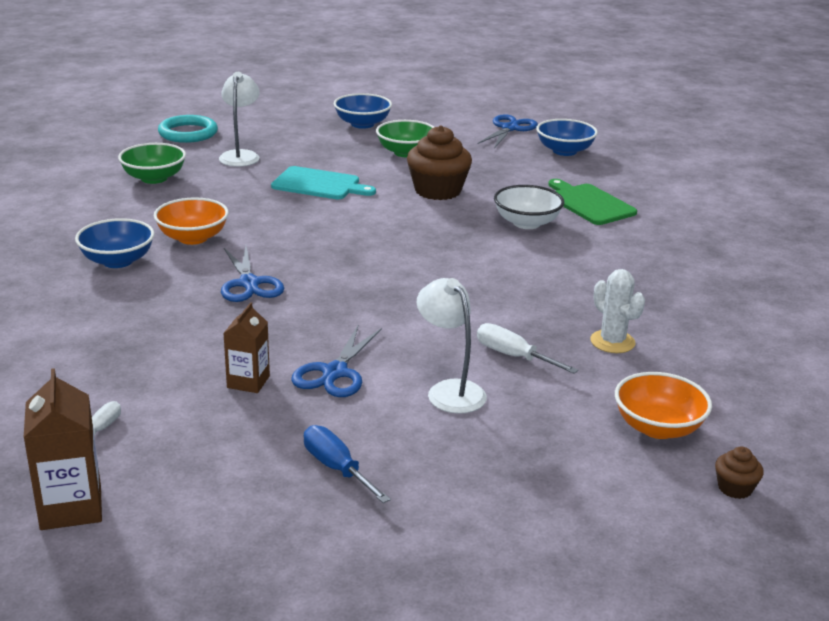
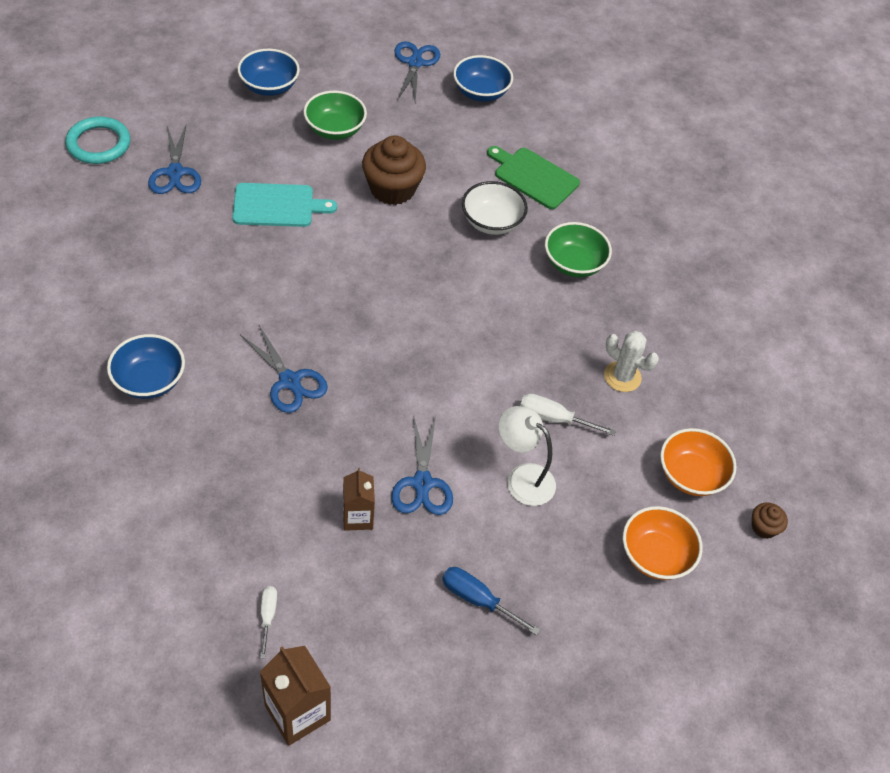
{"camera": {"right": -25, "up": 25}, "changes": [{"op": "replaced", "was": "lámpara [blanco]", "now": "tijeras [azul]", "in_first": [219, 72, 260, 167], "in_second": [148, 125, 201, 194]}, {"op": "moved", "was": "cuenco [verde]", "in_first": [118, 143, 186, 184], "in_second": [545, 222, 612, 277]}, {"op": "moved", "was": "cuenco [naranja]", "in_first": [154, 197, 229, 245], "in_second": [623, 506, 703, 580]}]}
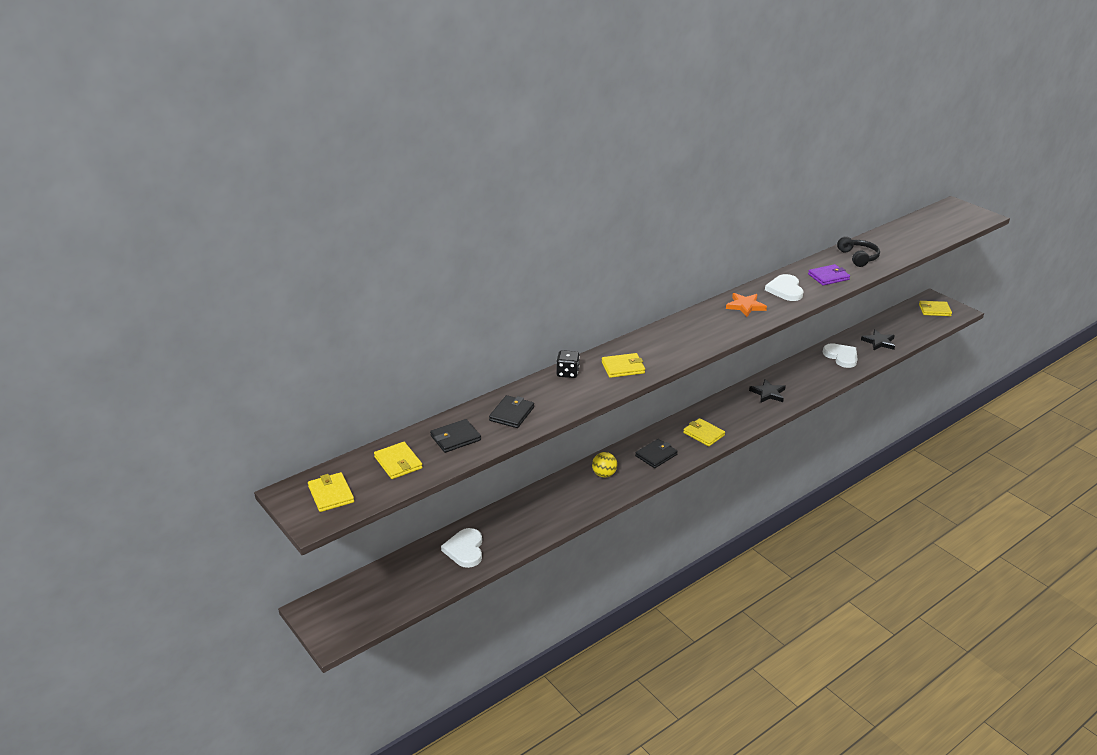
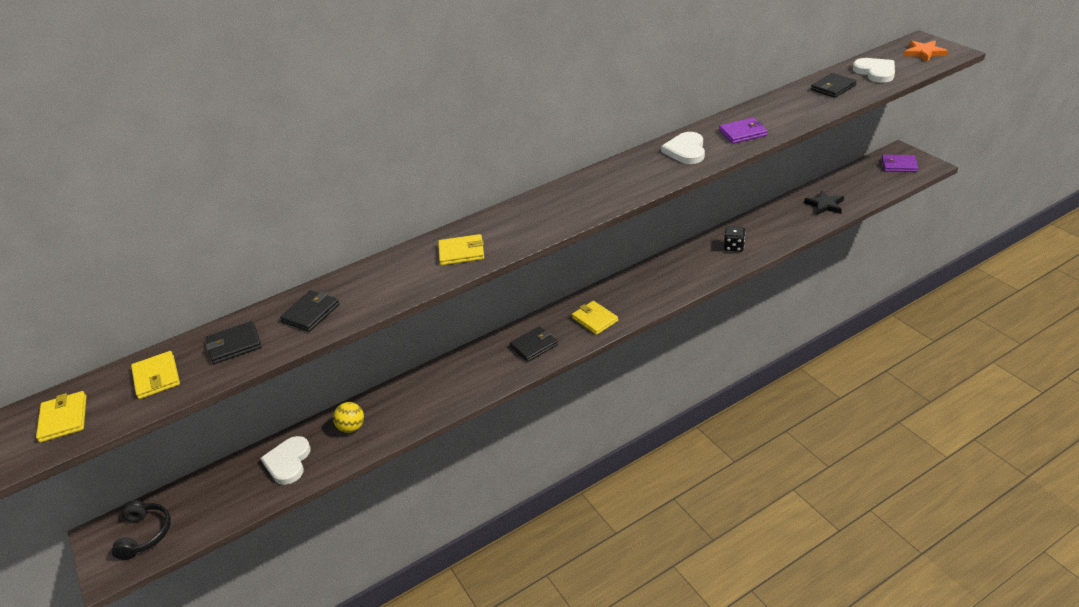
{"camera": {"right": 10, "up": 5}, "changes": [{"op": "moved", "was": "auriculares [negro]", "in_first": [837, 236, 880, 267], "in_second": [112, 500, 171, 560]}, {"op": "moved", "was": "estrella [naranja]", "in_first": [726, 293, 767, 317], "in_second": [904, 40, 948, 62]}, {"op": "recoloured", "was": "cartera [amarillo]", "now": "cartera [morado]", "in_first": [919, 301, 952, 316], "in_second": [882, 155, 918, 172]}, {"op": "moved", "was": "corazón [blanco]", "in_first": [823, 343, 858, 368], "in_second": [853, 58, 895, 83]}, {"op": "moved", "was": "dado [negro]", "in_first": [556, 350, 580, 378], "in_second": [724, 226, 746, 252]}, {"op": "removed", "was": "estrella [negro]", "in_first": [749, 379, 786, 403]}, {"op": "moved", "was": "pelota [amarillo]", "in_first": [592, 452, 617, 477], "in_second": [333, 402, 364, 433]}, {"op": "added", "now": "cartera [negro]", "in_second": [811, 73, 857, 98]}]}
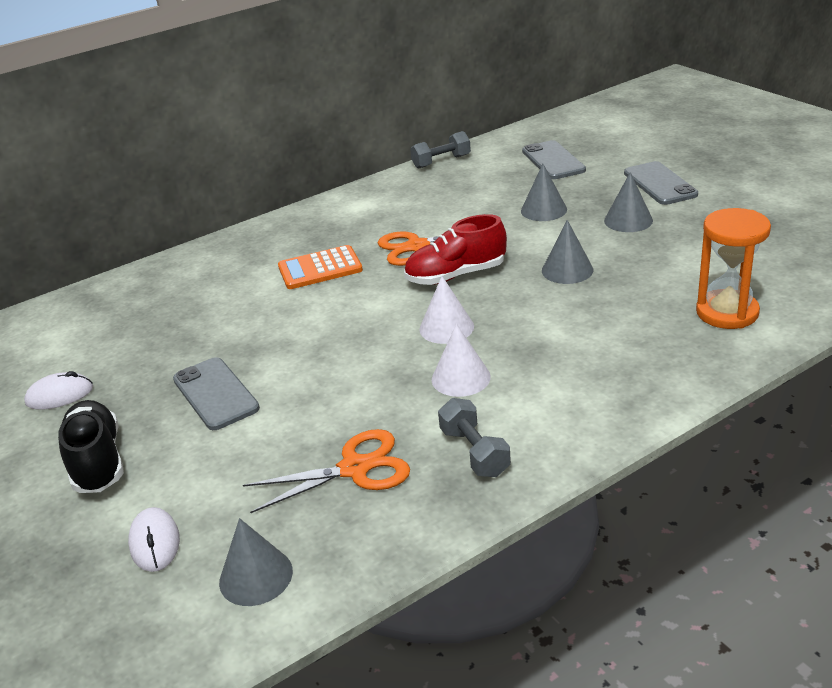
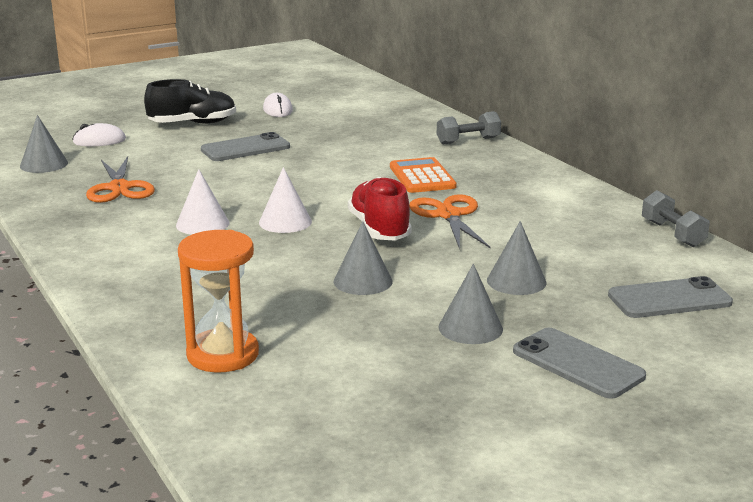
{"camera": {"right": 90, "up": -10}, "changes": [{"op": "turned", "was": "móvil [gris]", "in_first": [624, 161, 698, 205], "in_second": [513, 328, 646, 399], "clockwise": 60}, {"op": "moved", "was": "mancuerna [gris]", "in_first": [438, 398, 511, 477], "in_second": [437, 111, 501, 145]}]}
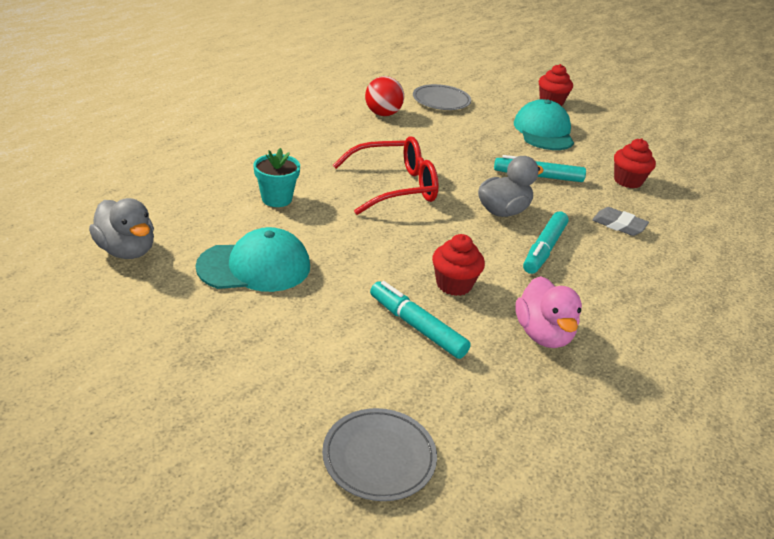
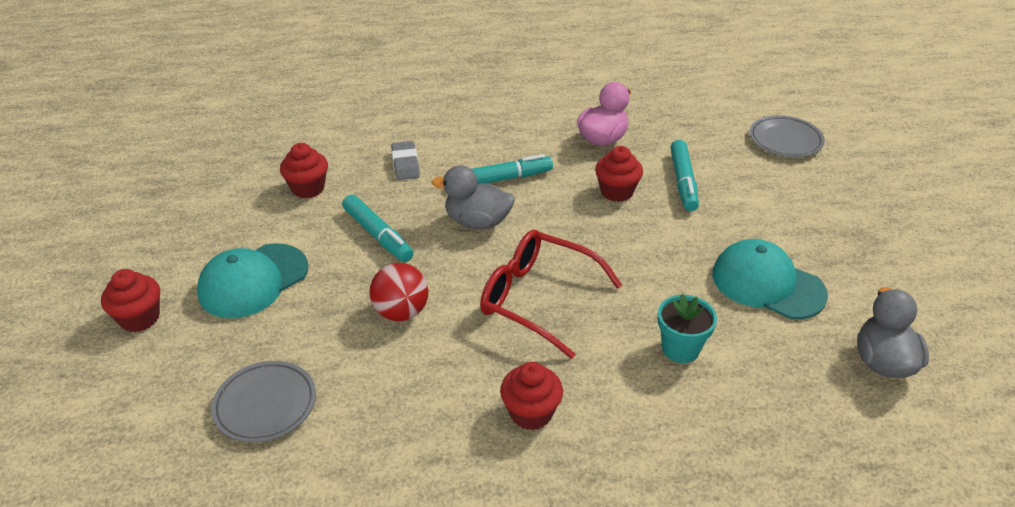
{"camera": {"right": -130, "up": 5}, "changes": [{"op": "moved", "was": "pelota [rojo]", "in_first": [365, 76, 404, 116], "in_second": [370, 263, 428, 321]}, {"op": "added", "now": "magdalena [rojo]", "in_second": [500, 362, 563, 430]}]}
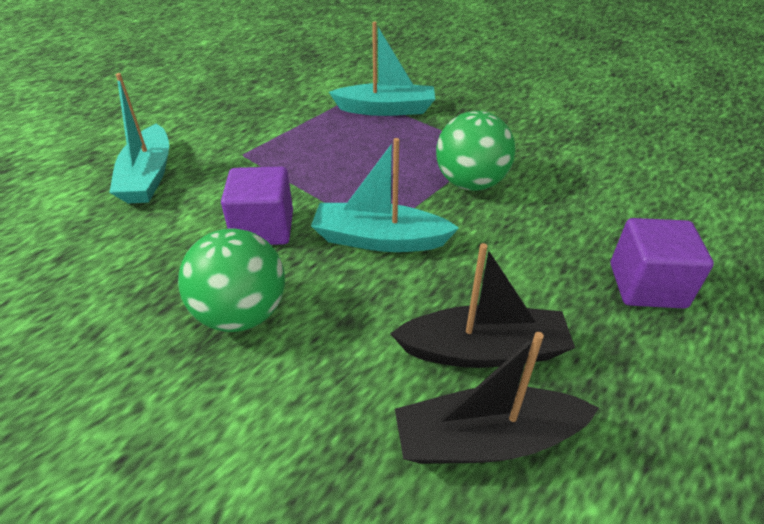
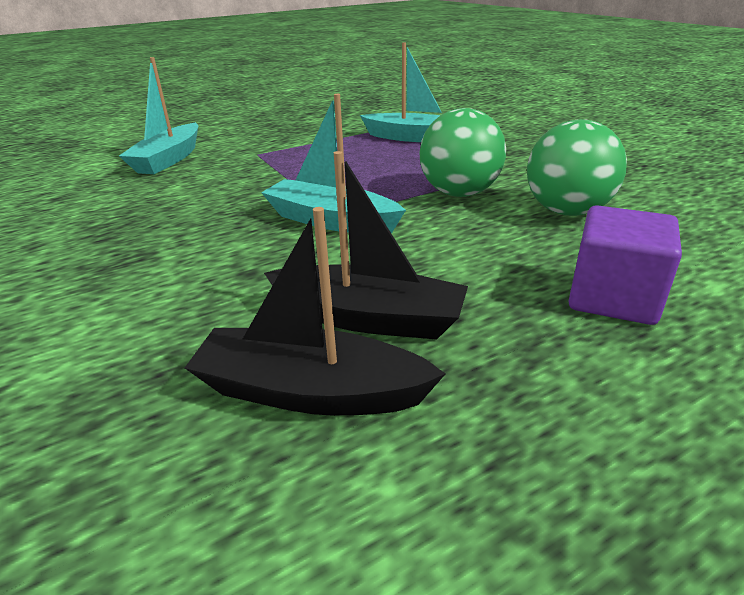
{"camera": {"right": 20, "up": -10}, "changes": [{"op": "removed", "was": "cubo [morado]", "in_first": [221, 166, 293, 245]}, {"op": "moved", "was": "pelota [verde]", "in_first": [178, 229, 285, 332], "in_second": [527, 119, 627, 216]}]}
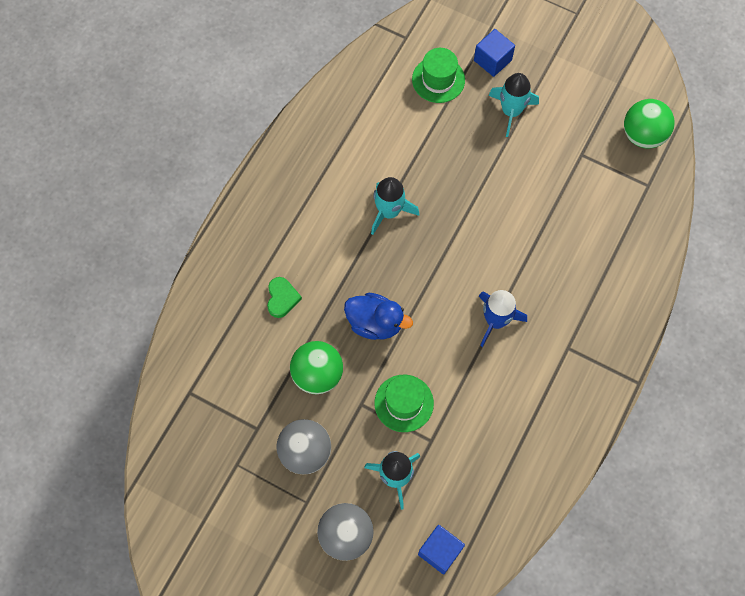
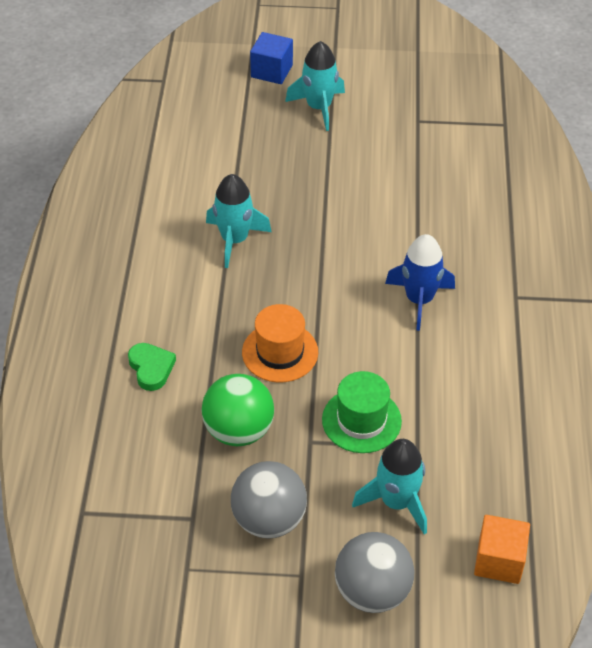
{"camera": {"right": -25, "up": -20}, "changes": [{"op": "removed", "was": "sombrero [verde]", "in_first": [412, 48, 465, 103]}, {"op": "removed", "was": "pelota [verde]", "in_first": [624, 99, 674, 148]}, {"op": "replaced", "was": "pato [azul]", "now": "sombrero [naranja]", "in_first": [344, 293, 413, 340], "in_second": [242, 304, 318, 383]}, {"op": "recoloured", "was": "cubo [azul]", "now": "cubo [naranja]", "in_first": [418, 525, 465, 574], "in_second": [474, 515, 530, 584]}]}
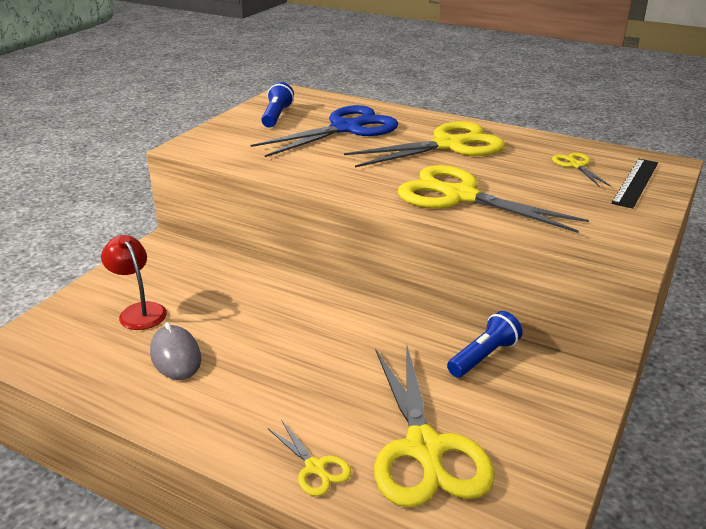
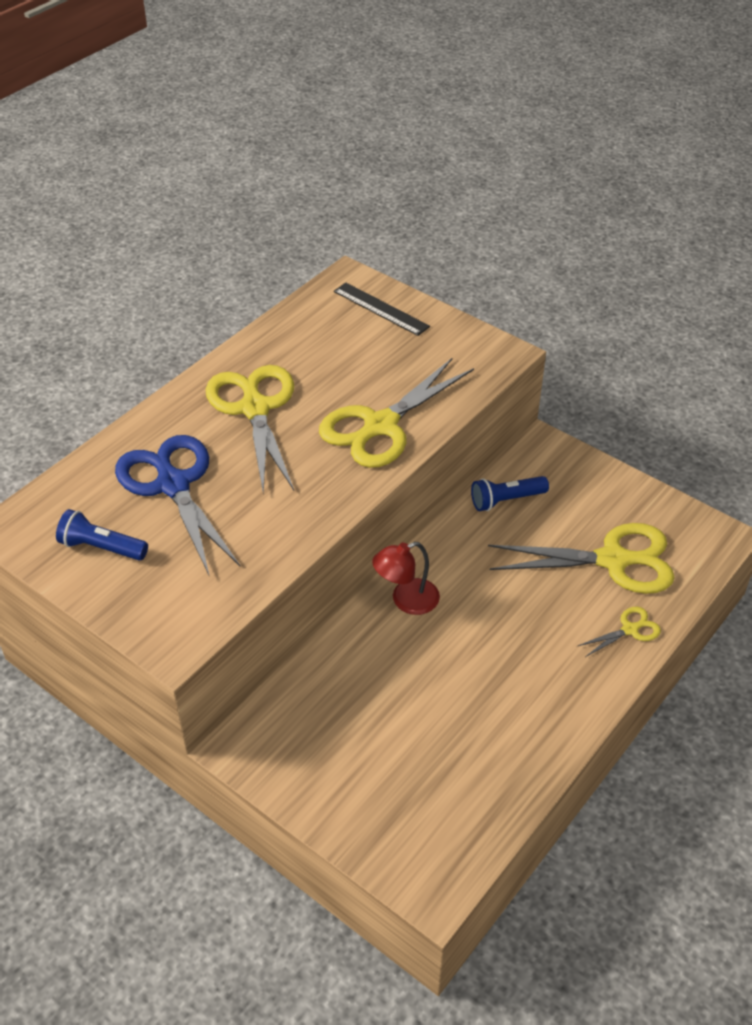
{"camera": {"right": -80, "up": 15}, "changes": [{"op": "removed", "was": "tijeras [amarillo]", "in_first": [552, 153, 611, 187]}, {"op": "moved", "was": "lámpara [rojo]", "in_first": [101, 235, 167, 330], "in_second": [372, 542, 440, 615]}, {"op": "turned", "was": "lámpara de mano [azul]", "in_first": [447, 311, 523, 378], "in_second": [471, 476, 549, 511], "clockwise": -75}, {"op": "removed", "was": "ratón [gris]", "in_first": [150, 322, 201, 380]}]}
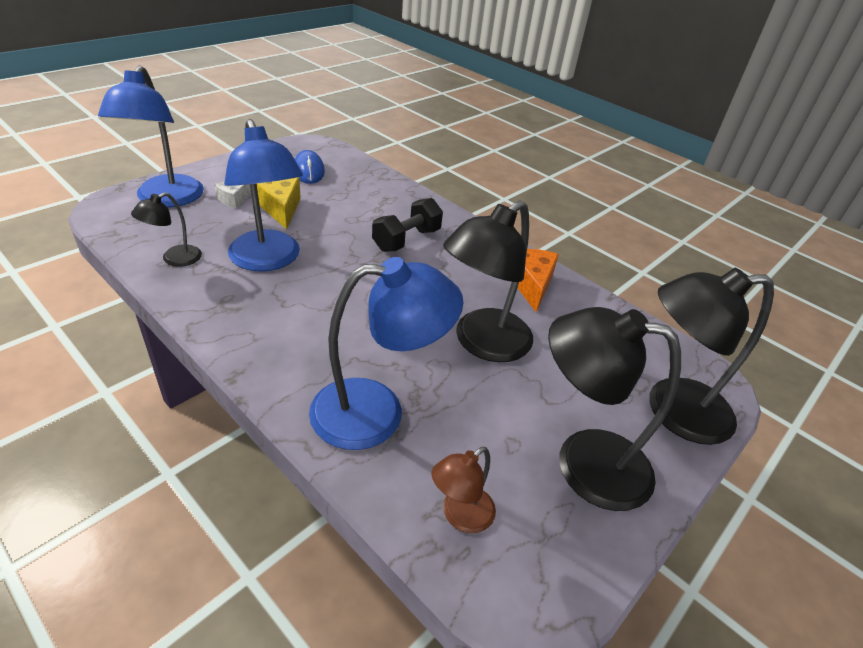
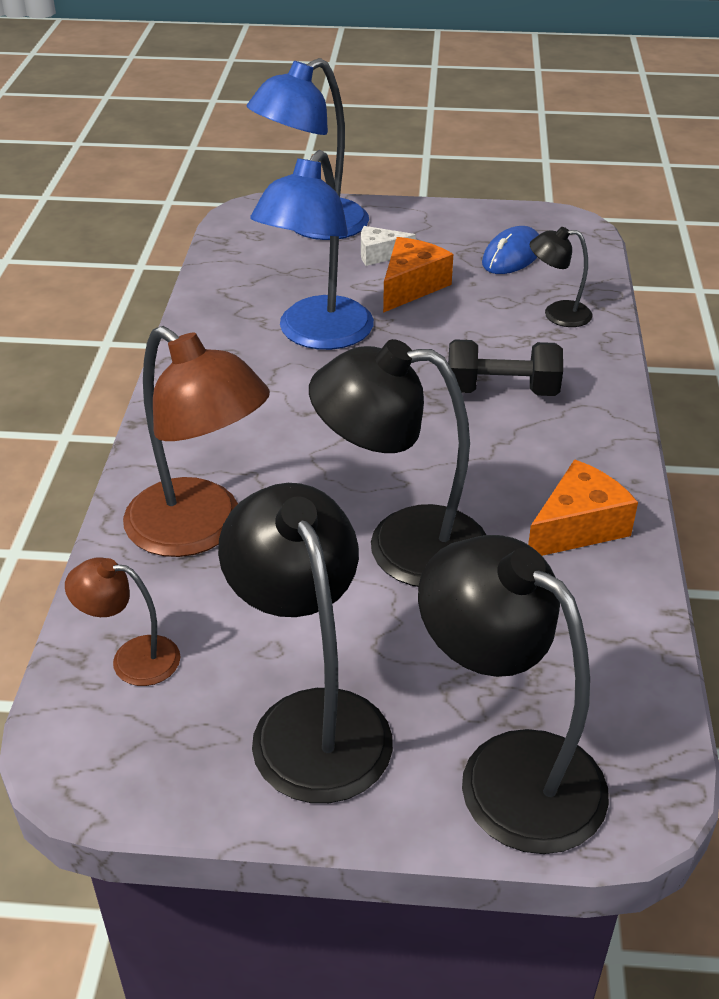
{"camera": {"right": 55, "up": 0}, "changes": [{"op": "recoloured", "was": "queso [amarillo]", "now": "queso [naranja]", "in_first": [257, 177, 301, 230], "in_second": [383, 237, 453, 313]}, {"op": "moved", "was": "lámpara [negro]", "in_first": [131, 192, 202, 267], "in_second": [530, 227, 593, 327]}, {"op": "recoloured", "was": "lámpara [azul]", "now": "lámpara [marrón]", "in_first": [309, 257, 463, 450], "in_second": [123, 326, 270, 557]}]}
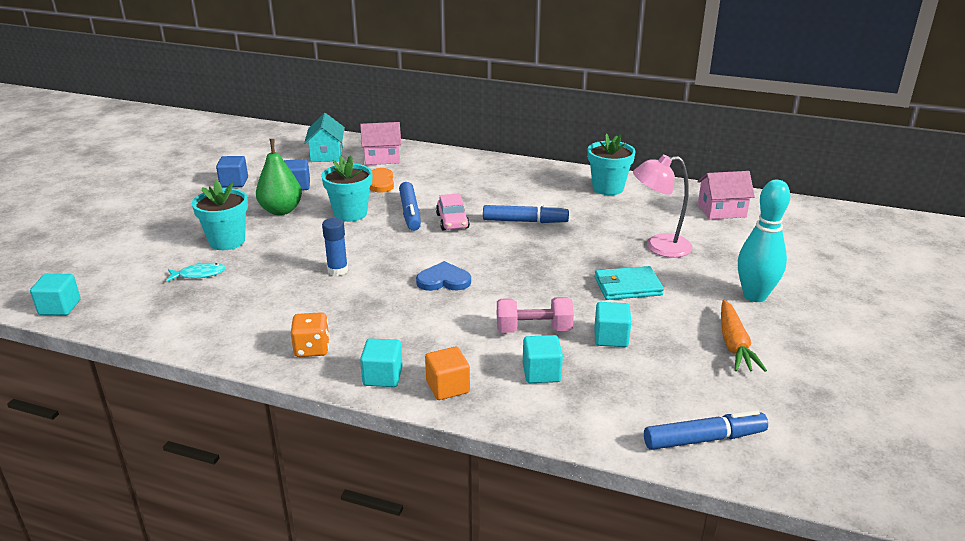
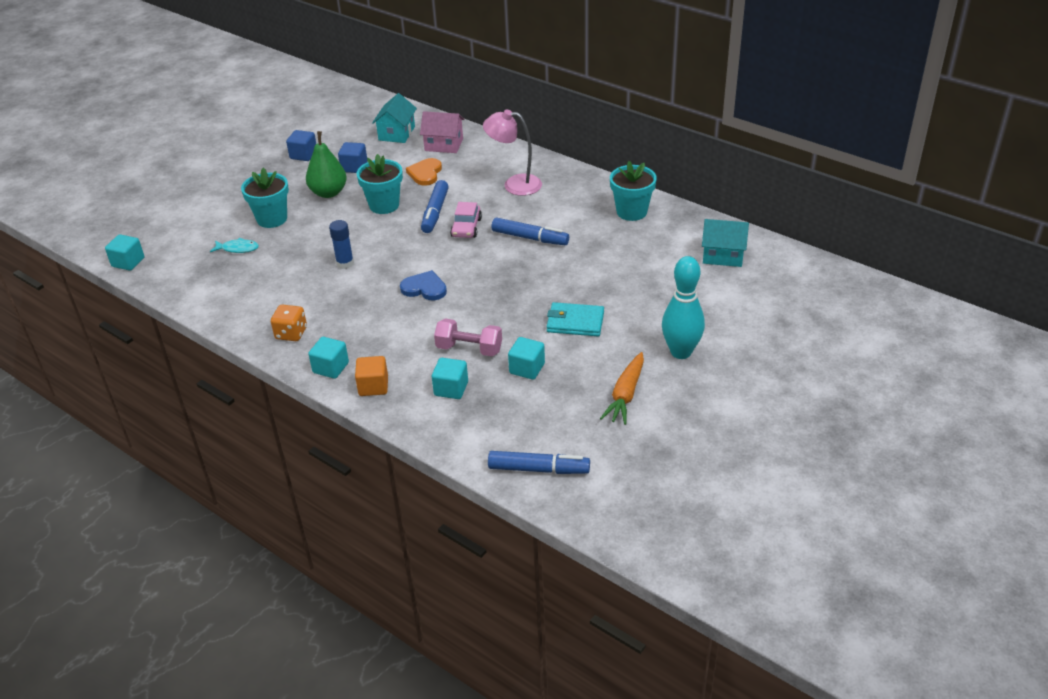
{"camera": {"right": 20, "up": 10}, "changes": [{"op": "moved", "was": "lámpara [rosa]", "in_first": [633, 155, 693, 258], "in_second": [483, 109, 542, 196]}, {"op": "recoloured", "was": "casa [rosa]", "now": "casa [turquesa]", "in_first": [697, 171, 755, 219], "in_second": [702, 219, 749, 267]}]}
